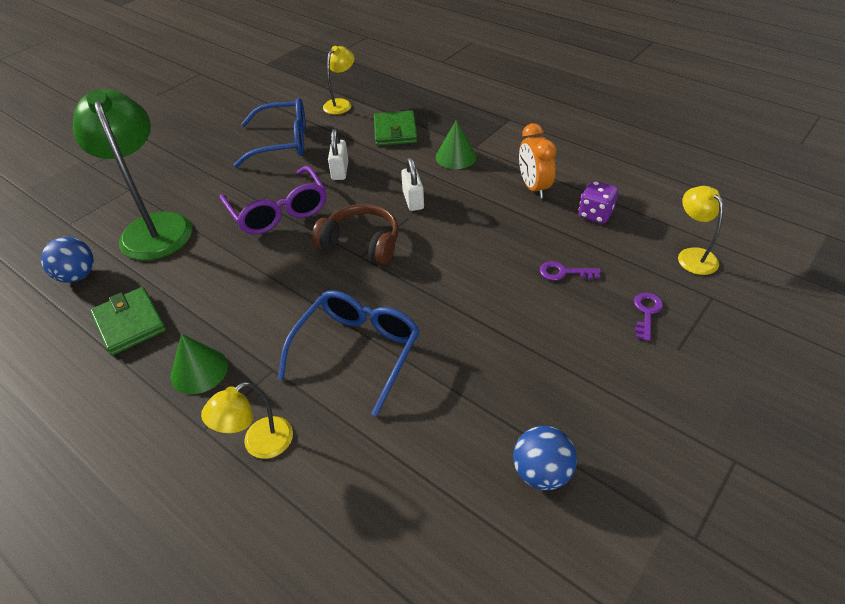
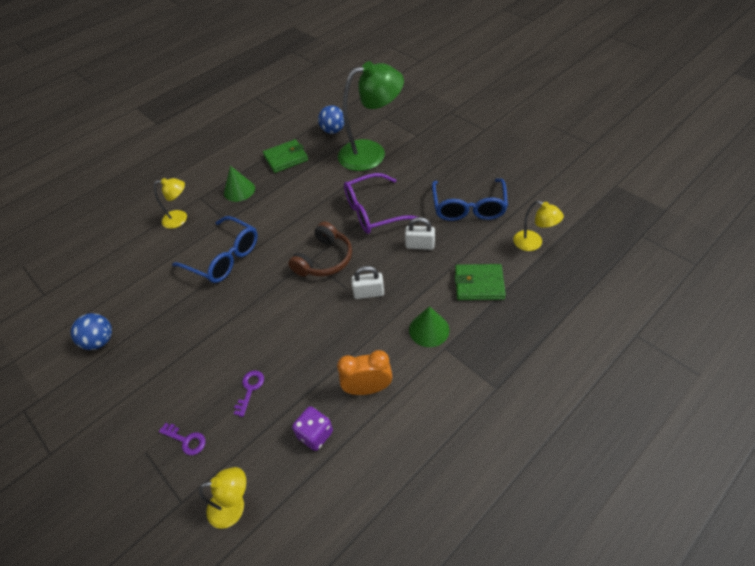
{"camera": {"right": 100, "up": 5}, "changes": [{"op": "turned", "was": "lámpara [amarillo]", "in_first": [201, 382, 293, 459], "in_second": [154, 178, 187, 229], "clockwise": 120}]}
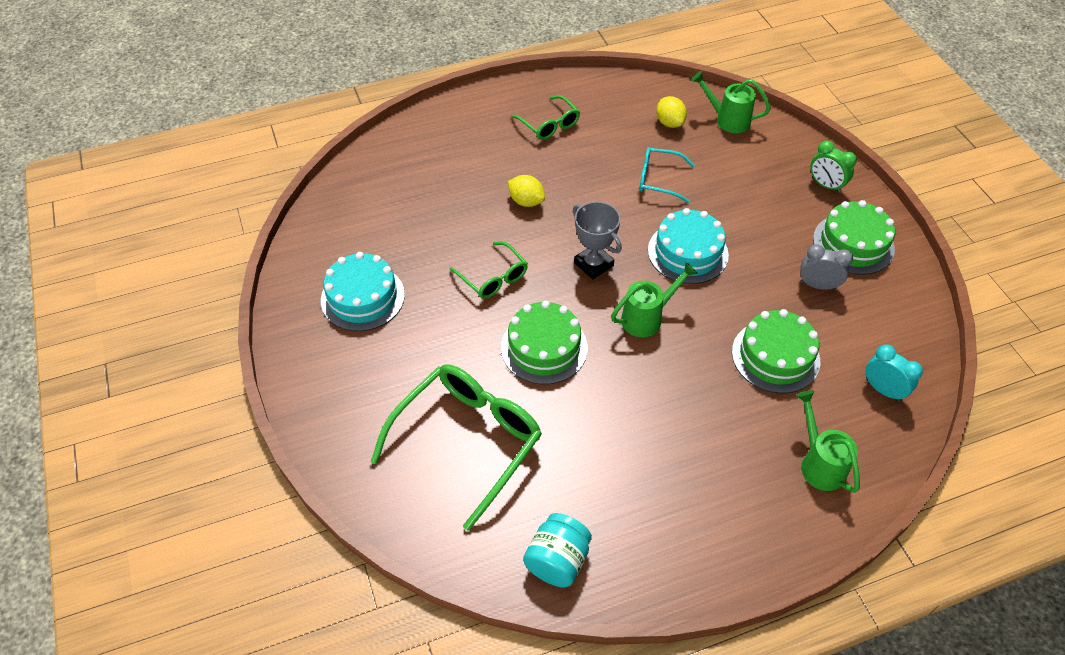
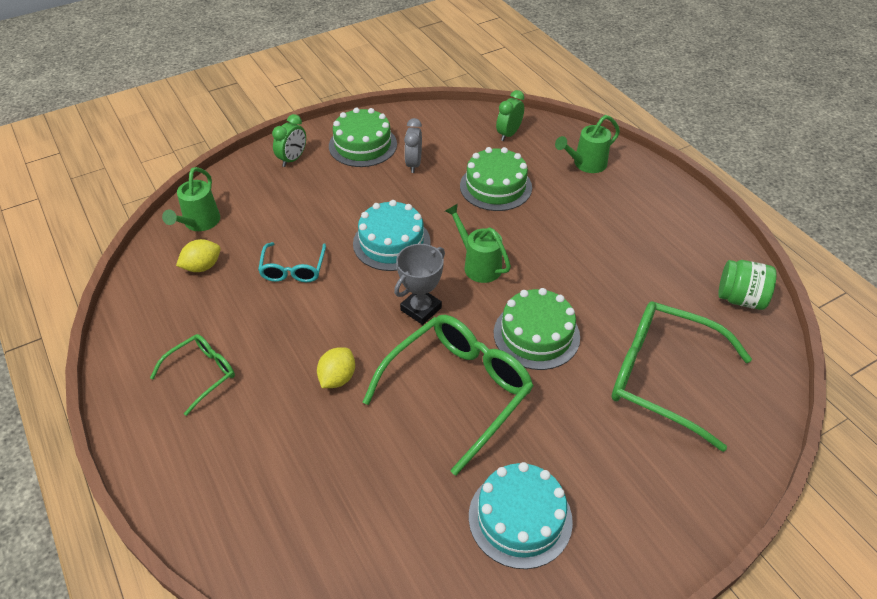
{"camera": {"right": -100, "up": -5}, "changes": [{"op": "resized", "was": "gafas [verde]", "in_first": [449, 241, 528, 299], "in_second": [363, 315, 534, 475], "ratio": 1.88}, {"op": "recoloured", "was": "despertador [turquesa]", "now": "despertador [verde]", "in_first": [865, 345, 923, 401], "in_second": [496, 90, 524, 141]}, {"op": "recoloured", "was": "tarro [turquesa]", "now": "tarro [verde]", "in_first": [523, 513, 592, 587], "in_second": [718, 260, 777, 310]}]}
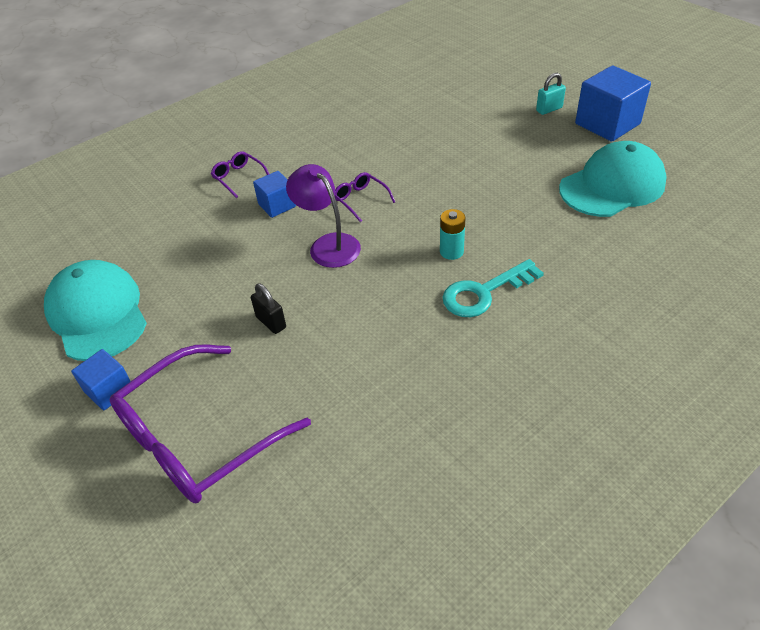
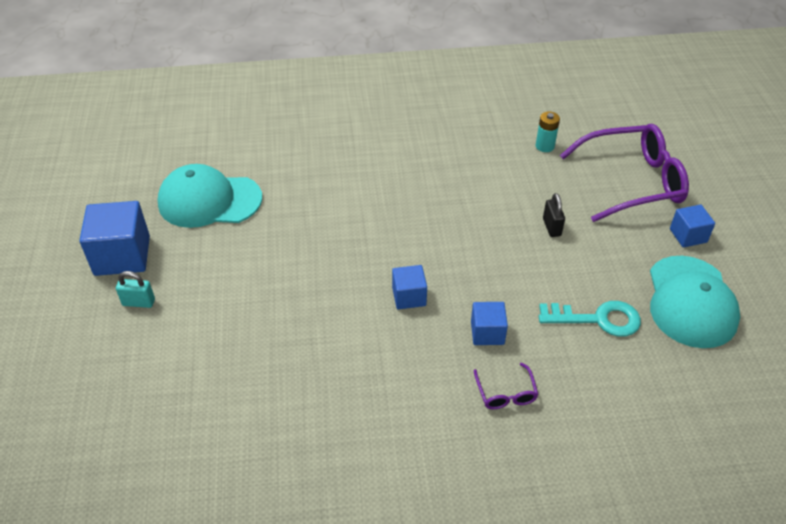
{"camera": {"right": -150, "up": 0}, "changes": [{"op": "removed", "was": "lámpara [morado]", "in_first": [286, 164, 361, 268]}, {"op": "replaced", "was": "gafas [morado]", "now": "cubo [azul]", "in_first": [335, 172, 395, 222], "in_second": [392, 265, 427, 309]}, {"op": "moved", "was": "pila [turquesa]", "in_first": [440, 209, 466, 260], "in_second": [535, 112, 560, 152]}, {"op": "moved", "was": "llave [turquesa]", "in_first": [442, 259, 544, 317], "in_second": [539, 301, 641, 337]}]}
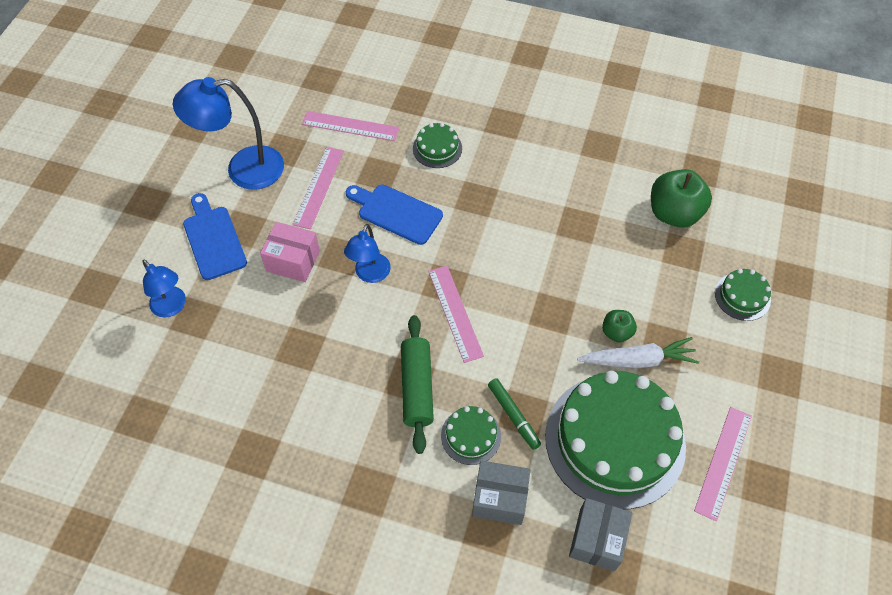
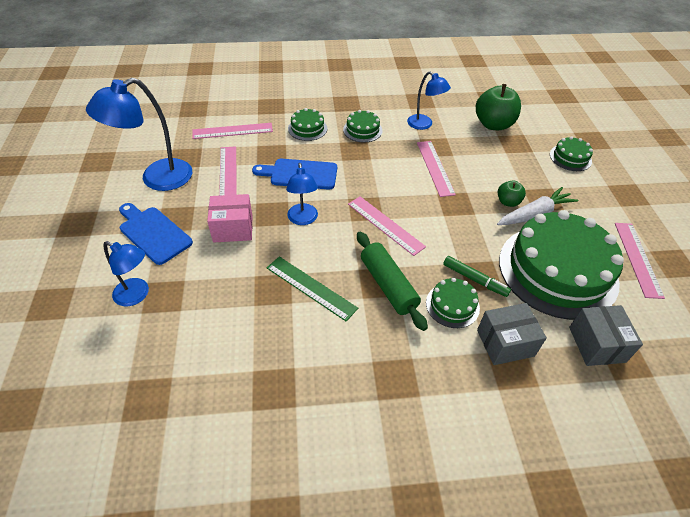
{"camera": {"right": -25, "up": -10}, "changes": [{"op": "added", "now": "lámpara [azul]", "in_second": [407, 71, 451, 130]}, {"op": "added", "now": "tarta [verde]", "in_second": [343, 110, 382, 142]}, {"op": "added", "now": "regla [rosa]", "in_second": [417, 141, 456, 197]}, {"op": "added", "now": "regla [verde]", "in_second": [267, 257, 358, 321]}]}
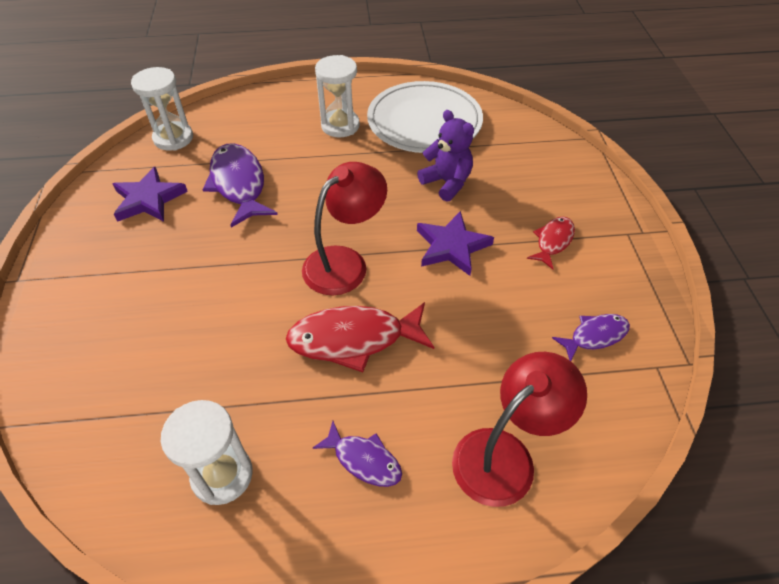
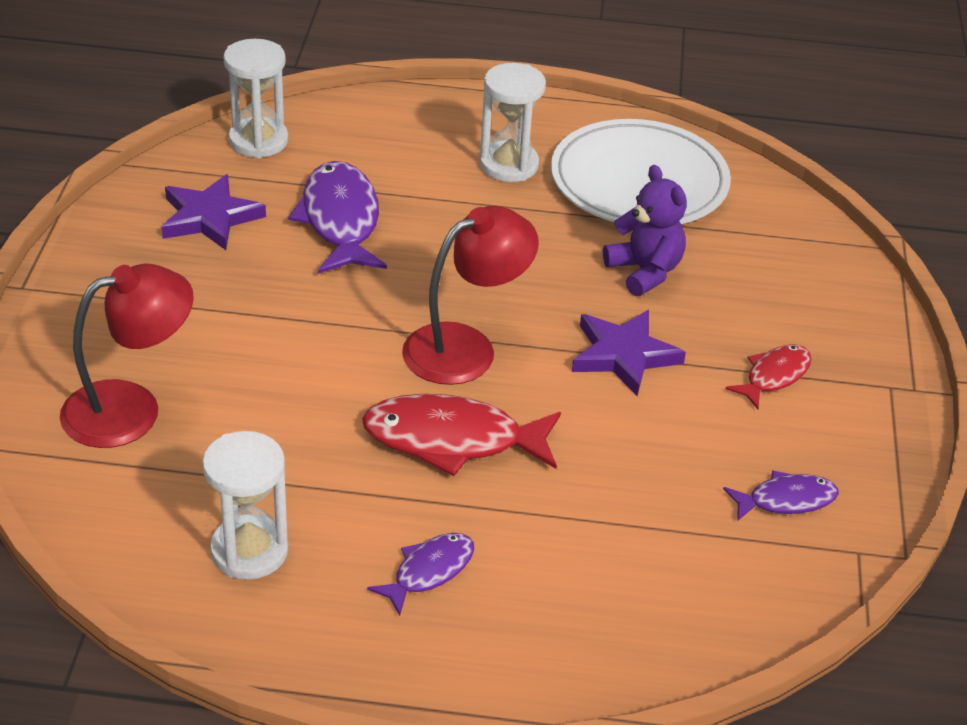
{"camera": {"right": 10, "up": -10}, "changes": [{"op": "moved", "was": "lámpara [rojo]", "in_first": [452, 352, 587, 507], "in_second": [60, 264, 194, 448]}, {"op": "turned", "was": "pez [morado]", "in_first": [313, 421, 402, 487], "in_second": [367, 533, 474, 616], "clockwise": -90}]}
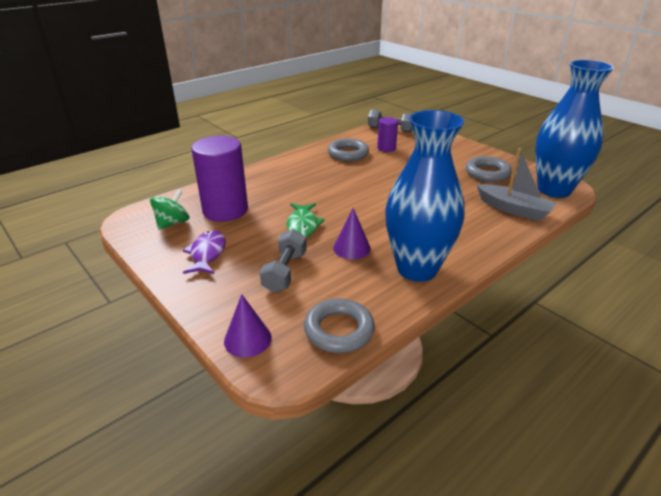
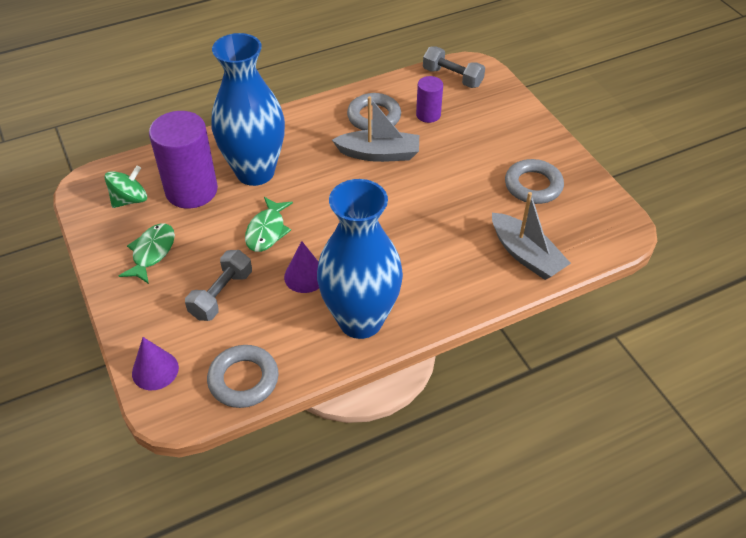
{"camera": {"right": 15, "up": 15}, "changes": [{"op": "moved", "was": "florero [azul]", "in_first": [535, 60, 614, 198], "in_second": [212, 33, 285, 186]}, {"op": "recoloured", "was": "pez [morado]", "now": "pez [verde]", "in_first": [183, 230, 226, 274], "in_second": [119, 223, 175, 284]}, {"op": "added", "now": "barco [gris]", "in_second": [332, 96, 419, 162]}]}
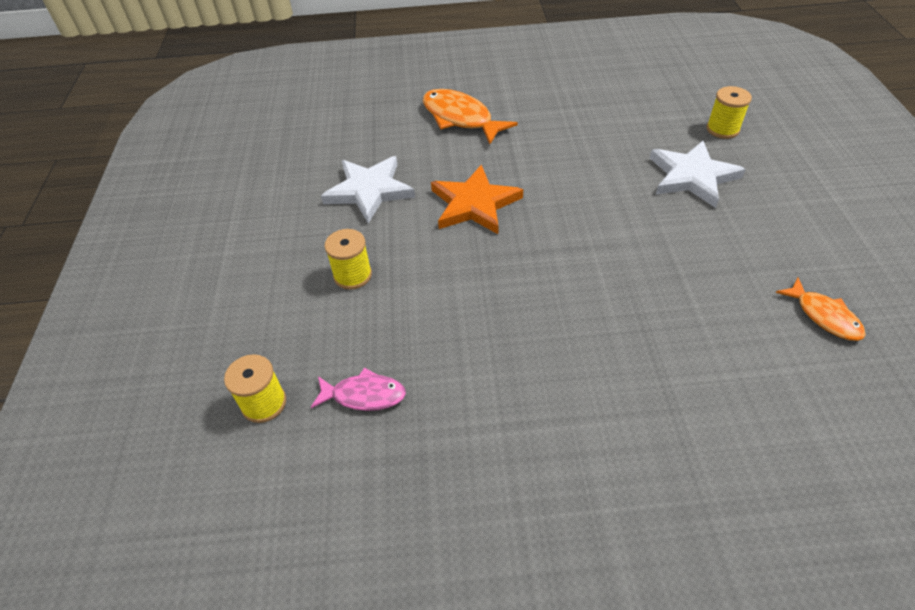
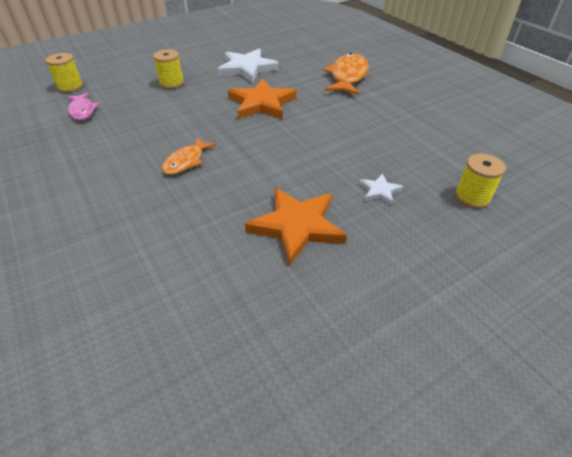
{"camera": {"right": 60, "up": -5}, "changes": [{"op": "resized", "was": "estrella [blanco]", "in_first": [650, 141, 746, 208], "in_second": [359, 173, 403, 205], "ratio": 0.49}, {"op": "moved", "was": "pez [naranja]", "in_first": [776, 277, 866, 341], "in_second": [162, 137, 216, 175]}, {"op": "added", "now": "estrella [naranja]", "in_second": [245, 188, 347, 266]}]}
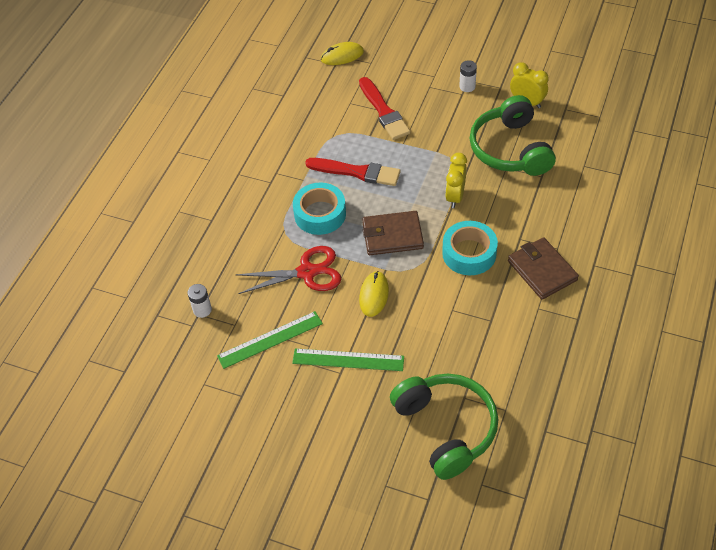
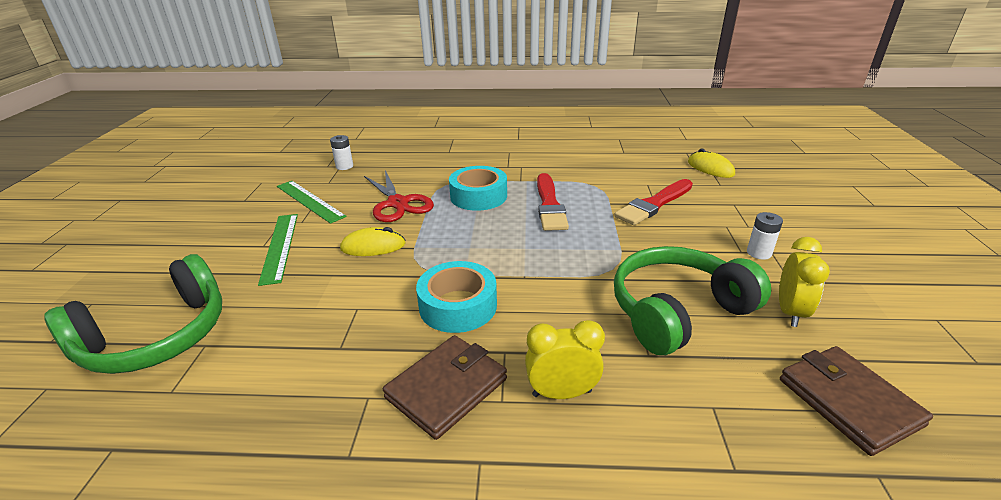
{"camera": {"right": 70, "up": -20}, "changes": [{"op": "moved", "was": "despertador [amarillo]", "in_first": [445, 153, 467, 208], "in_second": [525, 320, 605, 399]}, {"op": "moved", "was": "cartera [marrón]", "in_first": [362, 211, 424, 255], "in_second": [780, 346, 933, 456]}]}
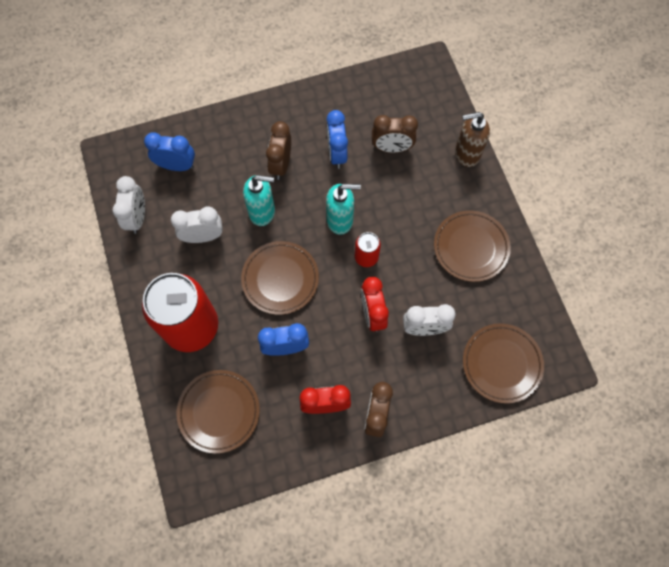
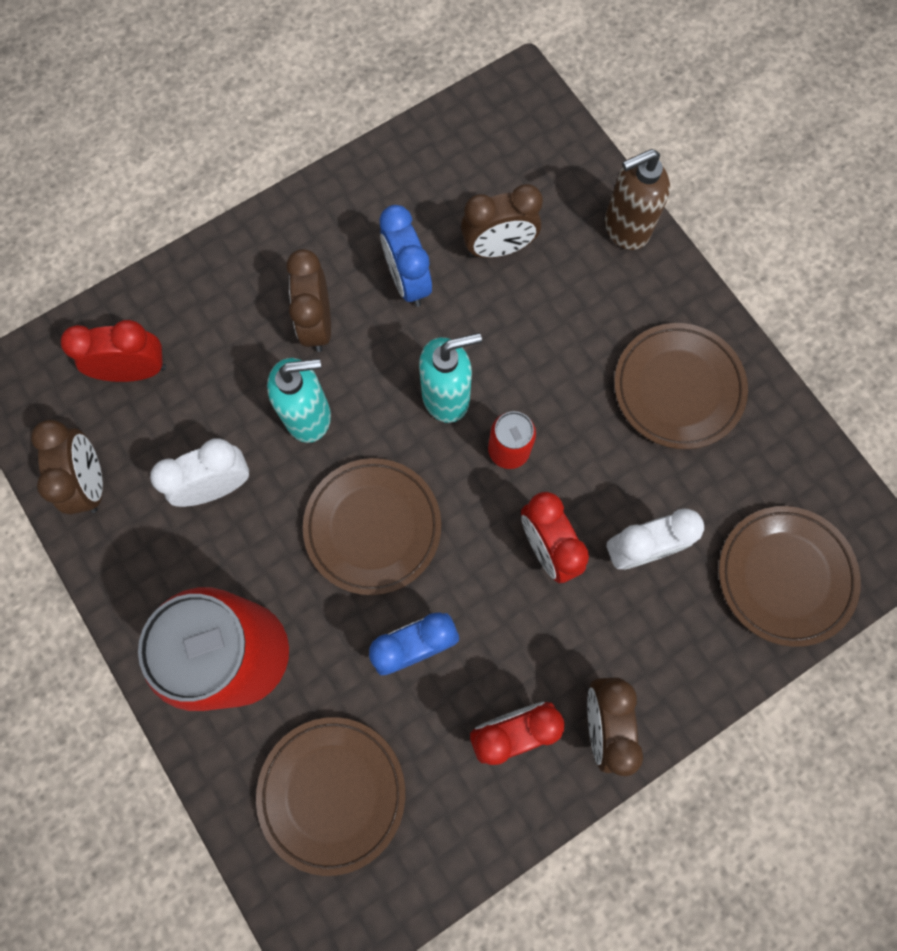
{"camera": {"right": -15, "up": 5}, "changes": [{"op": "recoloured", "was": "despertador [azul]", "now": "despertador [rojo]", "in_first": [144, 132, 195, 171], "in_second": [61, 320, 166, 382]}, {"op": "recoloured", "was": "despertador [blanco]", "now": "despertador [marrón]", "in_first": [112, 176, 145, 234], "in_second": [31, 420, 103, 515]}]}
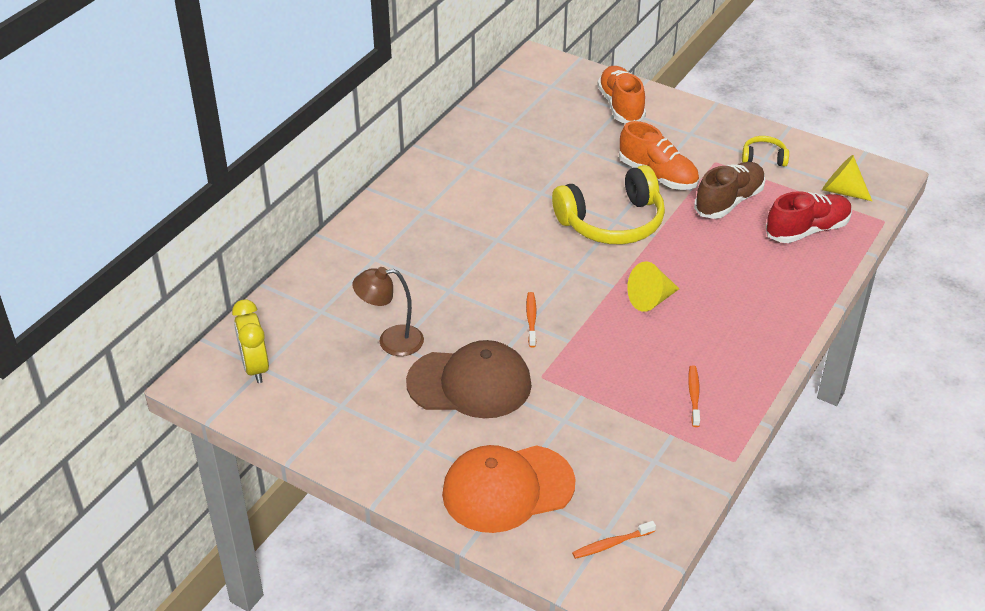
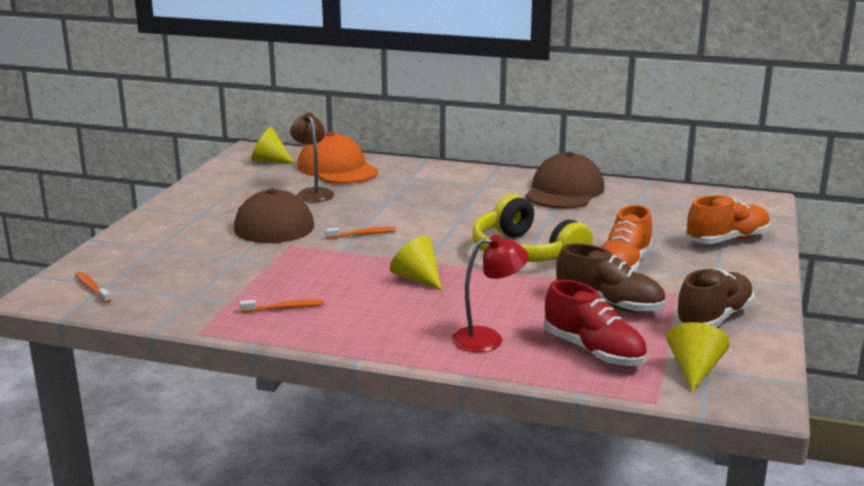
{"camera": {"right": 75, "up": -20}, "changes": [{"op": "replaced", "was": "auriculares [amarillo]", "now": "zapato [marrón]", "in_first": [742, 136, 789, 166], "in_second": [674, 269, 754, 327]}, {"op": "replaced", "was": "despertador [amarillo]", "now": "cono [amarillo]", "in_first": [232, 299, 269, 383], "in_second": [251, 127, 295, 164]}, {"op": "moved", "was": "gorra [naranja]", "in_first": [442, 445, 576, 533], "in_second": [297, 132, 378, 184]}, {"op": "added", "now": "gorra [marrón]", "in_second": [526, 152, 605, 209]}, {"op": "added", "now": "lámpara [rojo]", "in_second": [452, 235, 529, 352]}]}
